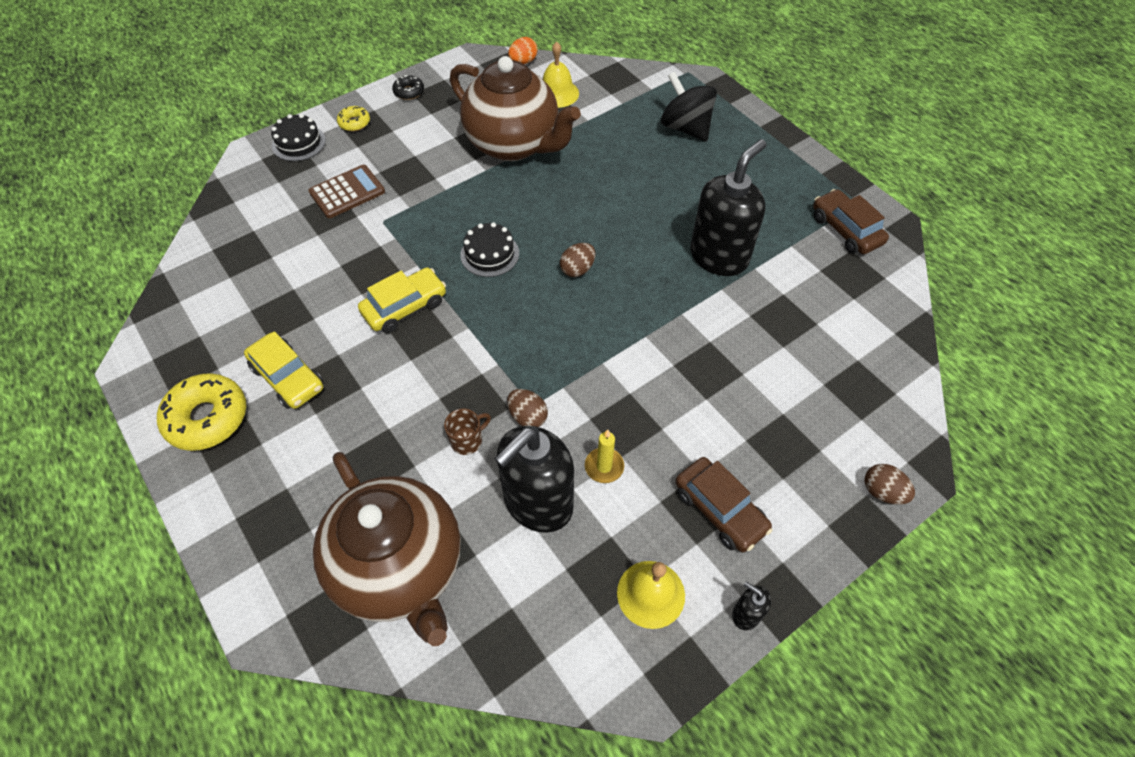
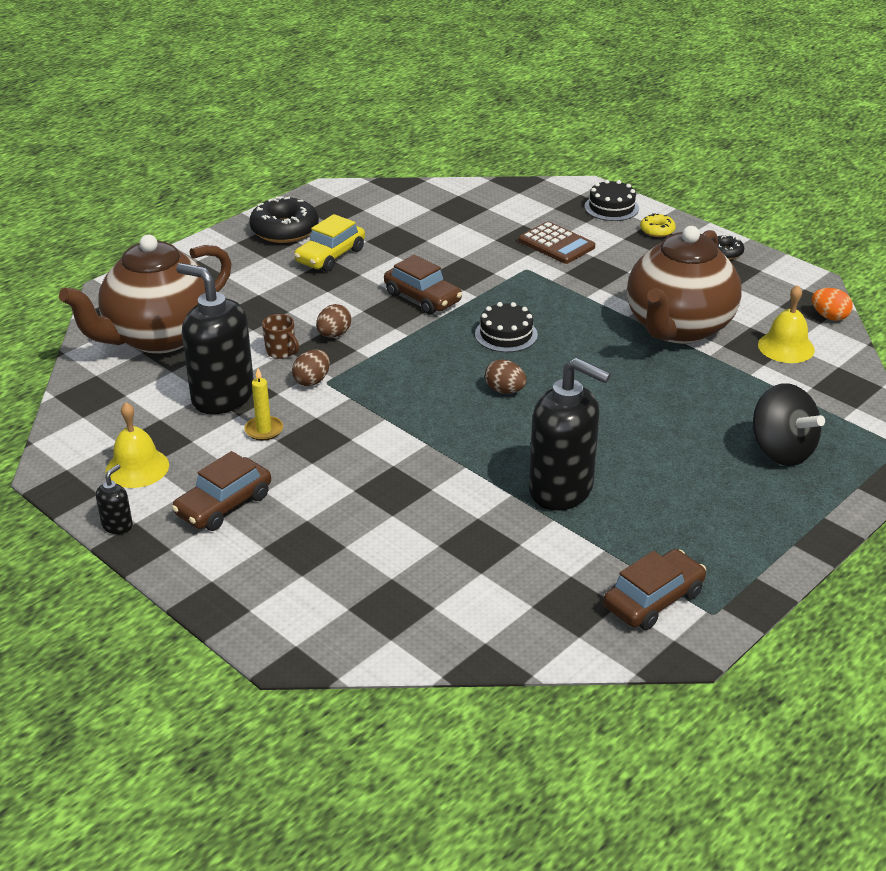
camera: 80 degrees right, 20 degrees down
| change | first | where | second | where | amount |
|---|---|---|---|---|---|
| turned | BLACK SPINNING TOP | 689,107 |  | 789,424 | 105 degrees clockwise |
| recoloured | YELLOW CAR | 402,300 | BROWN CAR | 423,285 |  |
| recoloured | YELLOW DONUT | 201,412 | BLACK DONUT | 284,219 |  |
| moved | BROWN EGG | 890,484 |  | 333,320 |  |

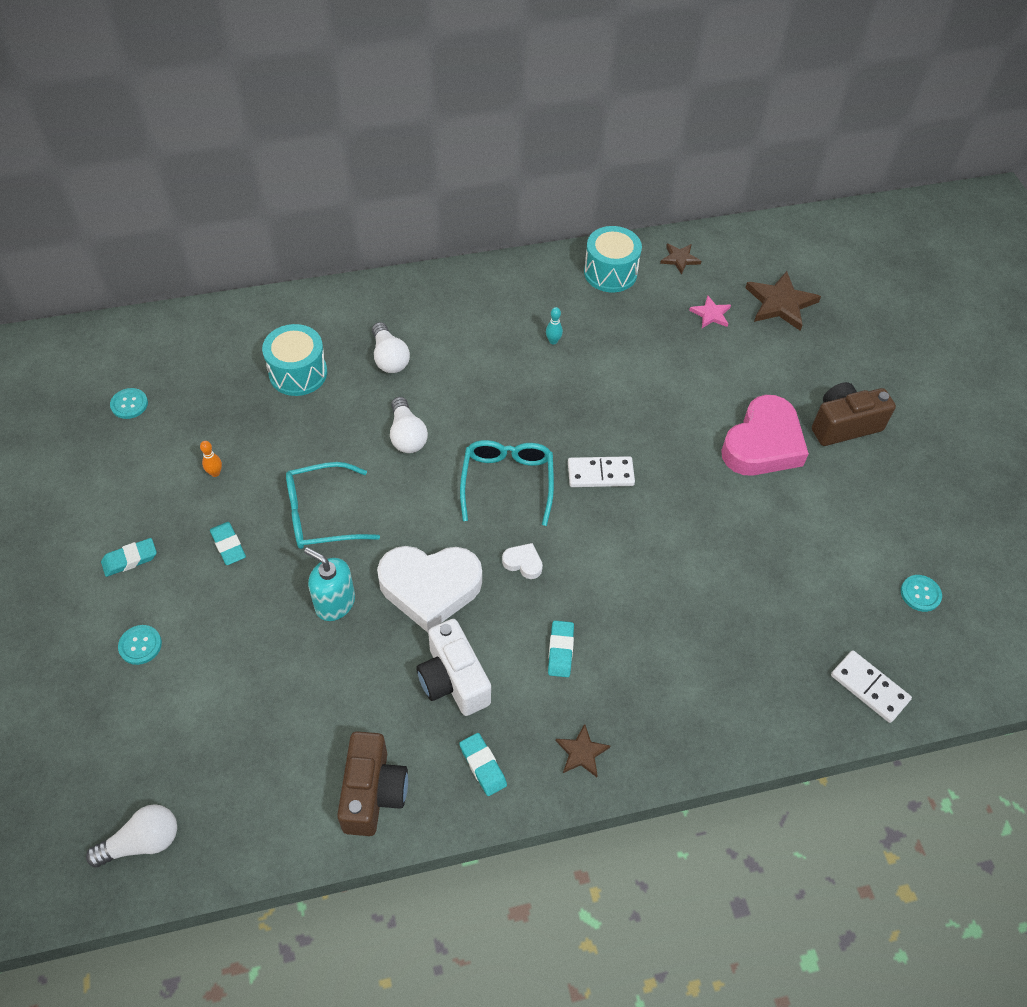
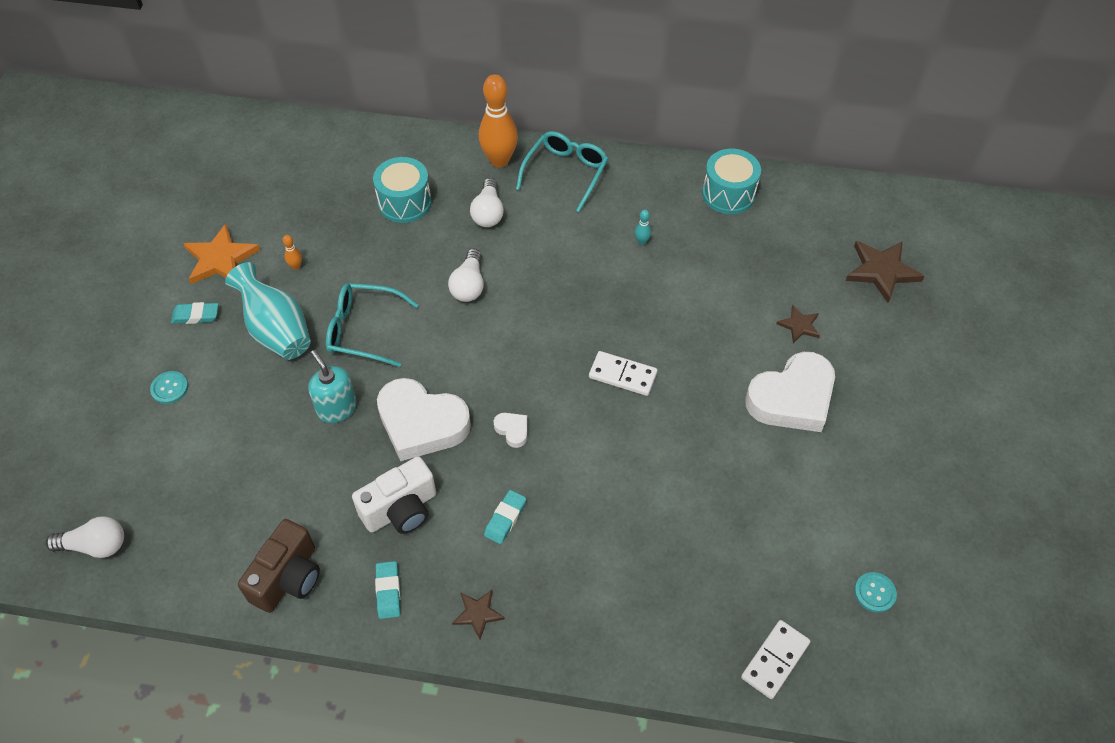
camera: 25 degrees right, 0 degrees up
| change | first | where | second | where | amount |
|---|---|---|---|---|---|
| moved | BROWN STAR | 680,259 |  | 798,324 |  |
| removed | PINK STAR | 710,311 |  |  |  |
| removed | BROWN CAMERA | 854,414 |  |  |  |
| removed | TURQUOISE BUTTON | 129,403 |  |  |  |
| recoloured | PINK HEART | 765,435 | WHITE HEART | 790,392 |  |
| moved | TURQUOISE GLASSES | 507,483 |  | 562,171 |  |
| replaced | TURQUOISE ERASER | 228,543 | TURQUOISE VASE | 268,311 |  |
| turned | WHITE CAMERA | 453,667 |  | 394,495 | 120 degrees counterclockwise |
| turned | WHITE DOMINO | 871,686 |  | 775,659 | 60 degrees clockwise |
| added |  |  | ORANGE BOWLING PIN | 498,121 |  |
| added |  |  | ORANGE STAR | 222,254 |  |

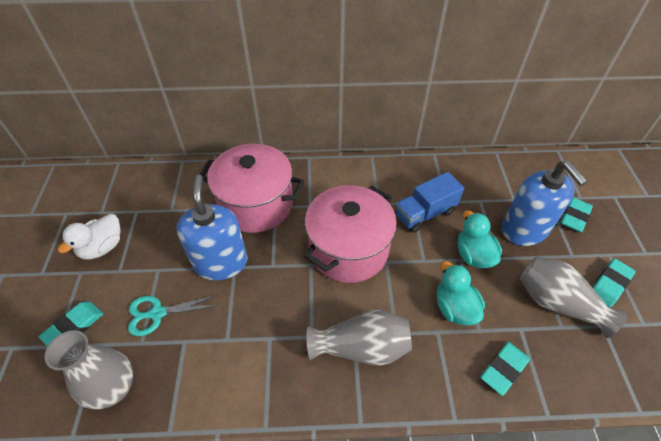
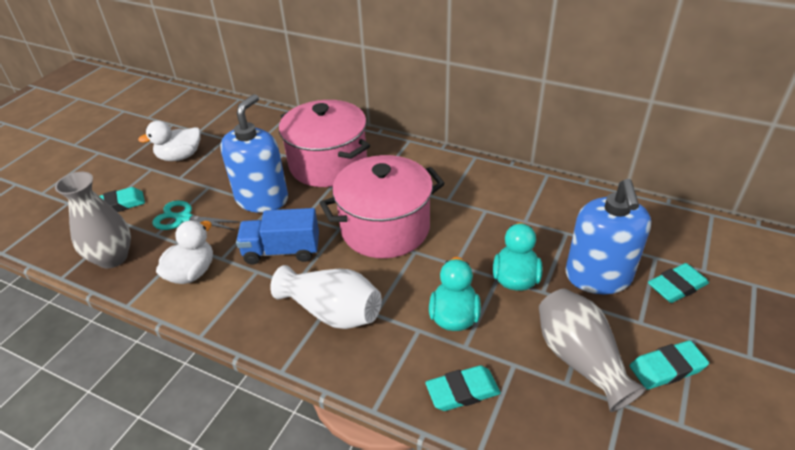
camera: 30 degrees right, 10 degrees down
| change | first | where | second | where | amount |
|---|---|---|---|---|---|
| moved | BLUE TRUCK | 429,202 |  | 277,236 |  |
| recoloured | GREY VASE | 359,338 | WHITE VASE | 326,297 |  |
| added |  |  | WHITE DUCK | 184,252 |  |

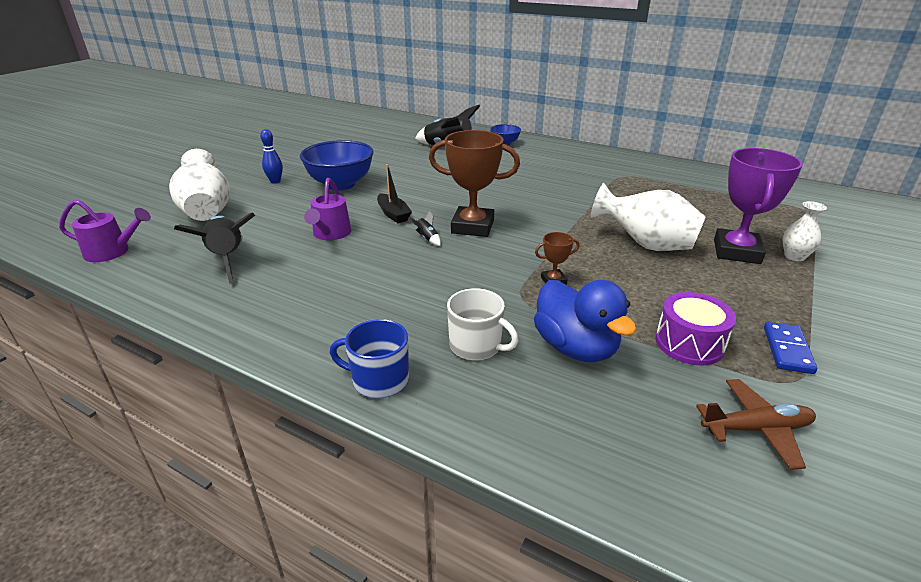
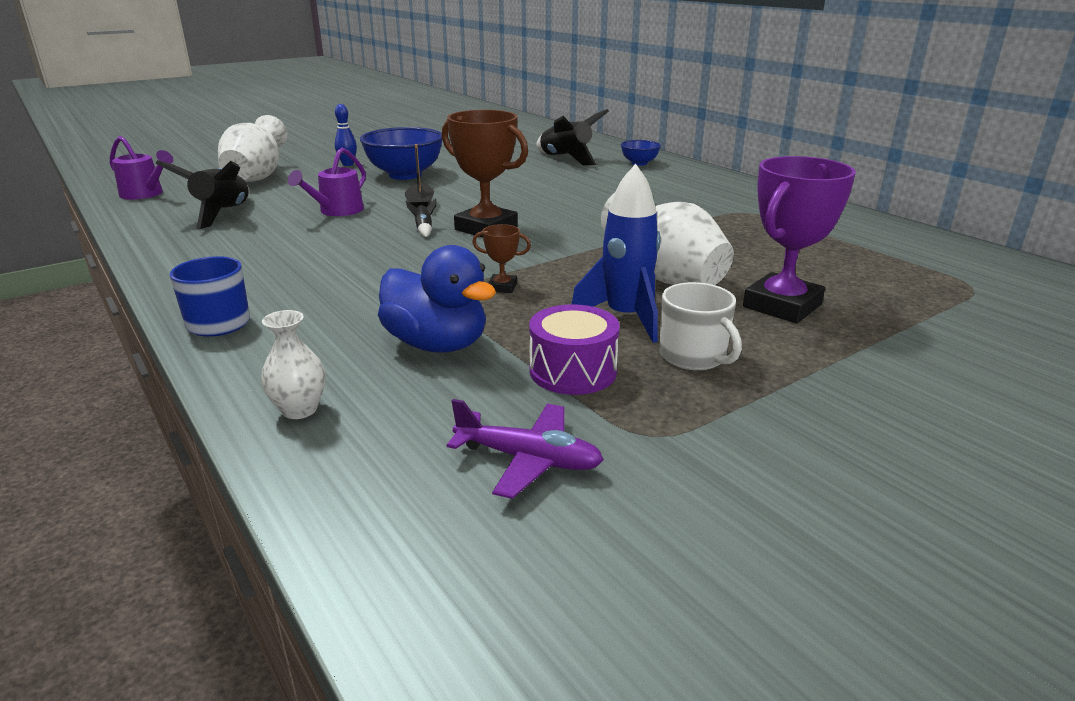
camera: 25 degrees right, 5 degrees down
| change | first | where | second | where | amount |
|---|---|---|---|---|---|
| moved | WHITE VASE | 805,231 |  | 293,364 |  |
| turned | BLUE DUCK | 585,321 |  | 437,299 | 45 degrees counterclockwise |
| moved | WHITE MUG | 483,324 |  | 700,326 |  |
| removed | BLUE DOMINO | 790,348 |  |  |  |
| recoloured | BROWN PLANE | 756,424 | PURPLE PLANE | 525,449 |  |
| added |  |  | BLUE ROCKET | 616,253 |  |

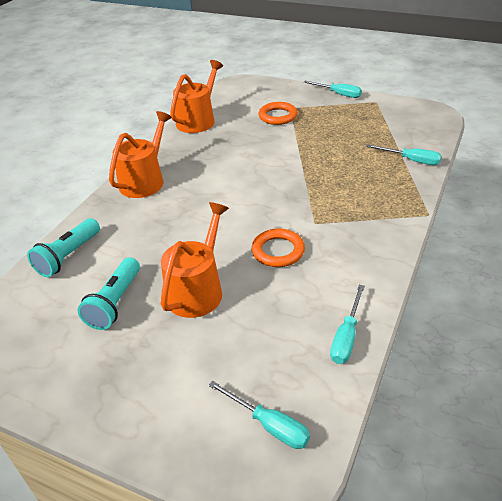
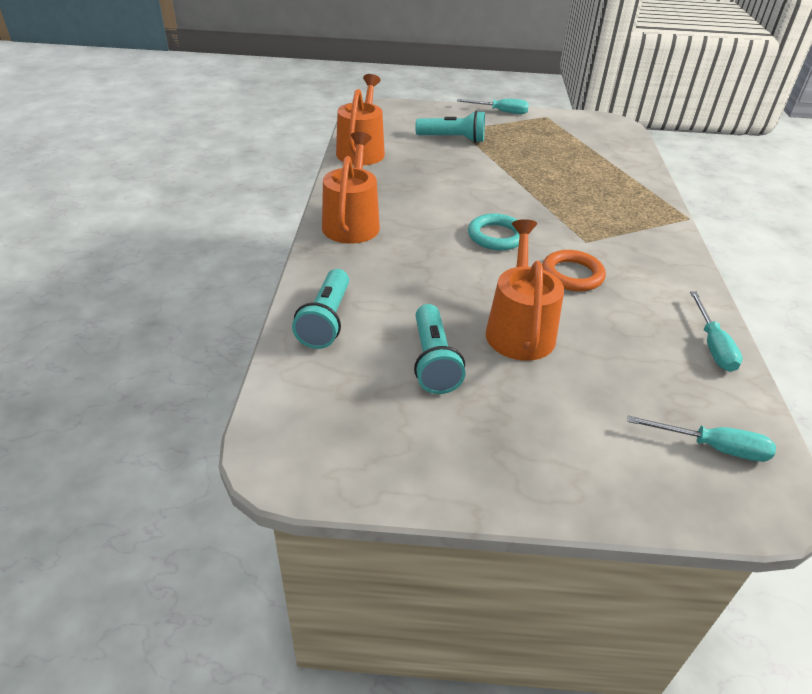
camera: 25 degrees left, 0 degrees up
| change | first | where | second | where | amount |
|---|---|---|---|---|---|
| replaced | ORANGE RING | 278,113 | TURQUOISE FLASHLIGHT | 450,126 |  |
| removed | TURQUOISE SCREWDRIVER | 403,154 |  |  |  |
| added |  |  | TURQUOISE RING | 494,231 |  |

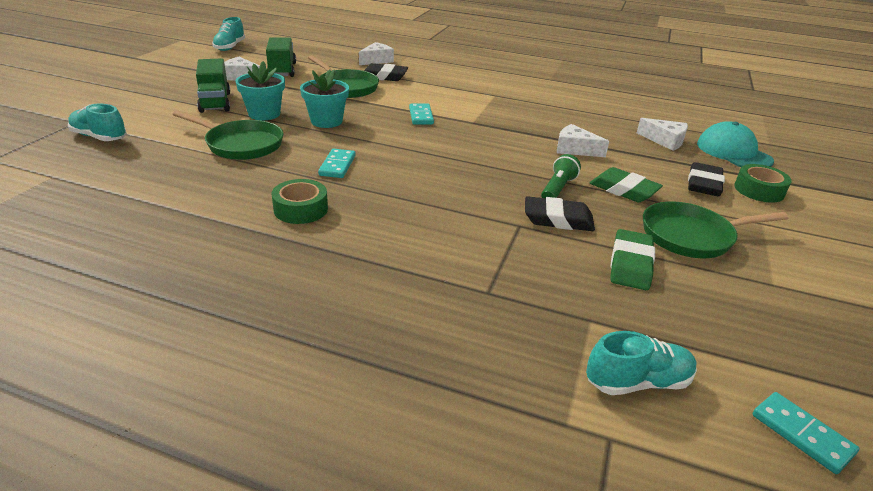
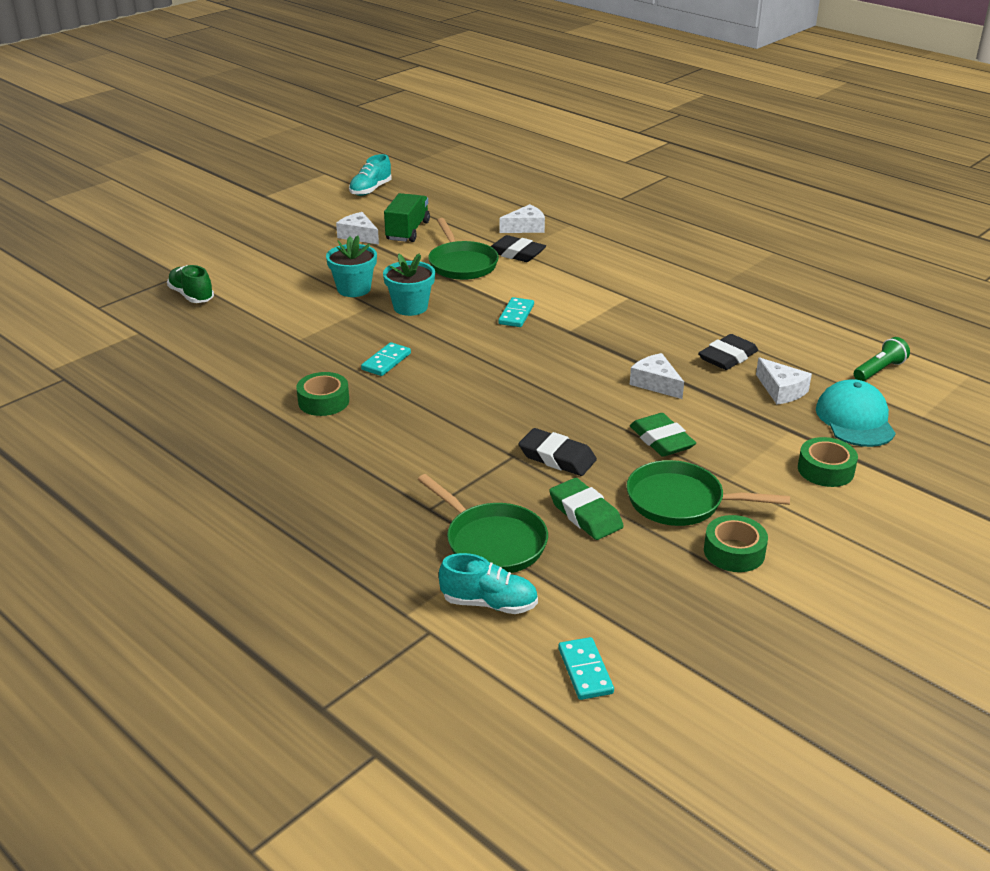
camera: 25 degrees right, 0 degrees up
| change | first | where | second | where | amount |
|---|---|---|---|---|---|
| removed | GREEN TRUCK | 213,85 |  |  |  |
| recoloured | TURQUOISE SHOE | 97,122 | GREEN SHOE | 190,284 |  |
| moved | GREEN PAN | 227,135 |  | 482,523 |  |
| moved | GREEN FLASHLIGHT | 561,176 |  | 882,359 |  |
| moved | BLACK ERASER | 706,179 |  | 728,352 |  |
| turned | GREEN ERASER | 632,259 |  | 586,509 | 75 degrees counterclockwise |
| added |  |  | GREEN TAPE | 736,543 |  |

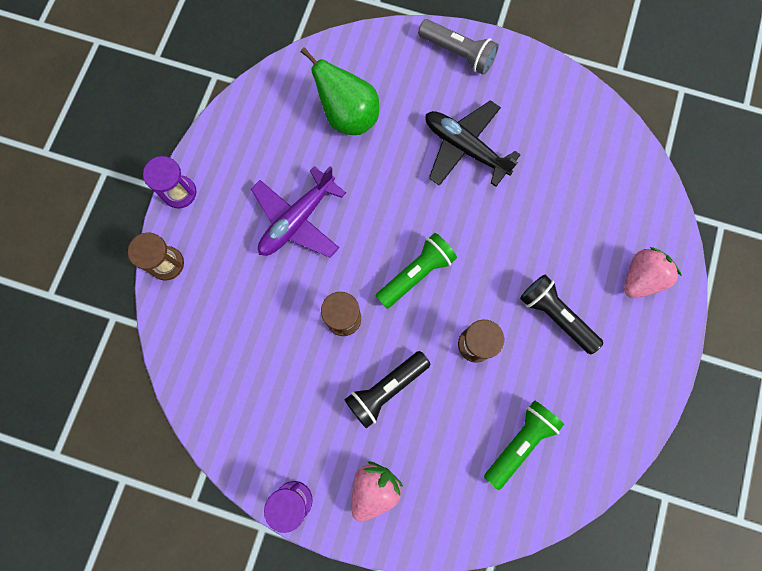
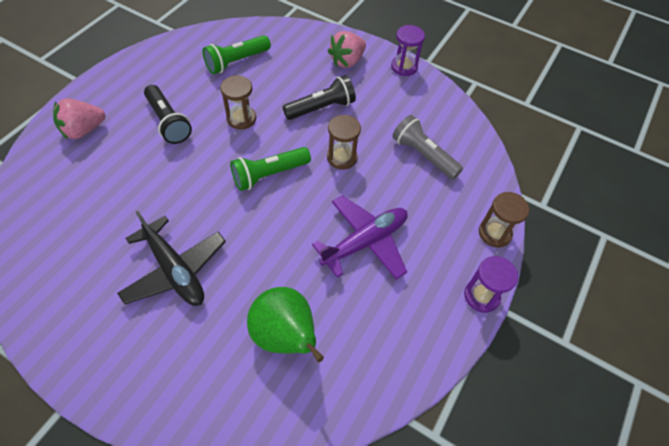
camera: 170 degrees left, 20 degrees down
| change | first | where | second | where | amount |
|---|---|---|---|---|---|
| moved | GREY FLASHLIGHT | 458,47 |  | 427,147 |  |

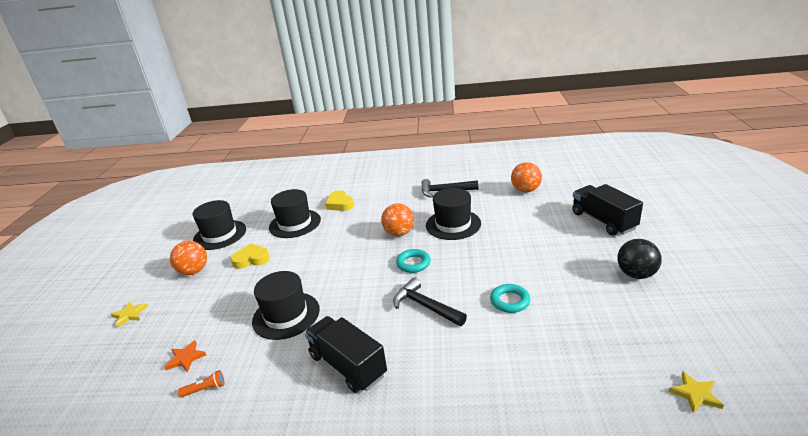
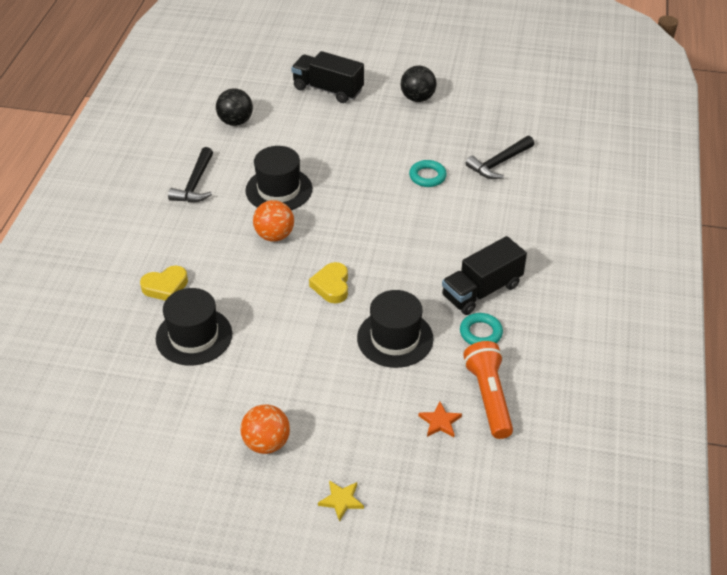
camera: 85 degrees left, 15 degrees up
| change | first | where | second | where | amount |
|---|---|---|---|---|---|
| recoloured | ORANGE BALL | 526,177 | BLACK BALL | 234,107 |  |
| turned | BLACK TRUCK | 607,209 |  | 327,77 | 45 degrees clockwise |
| removed | BLACK HAT | 219,225 |  |  |  |
| moved | YELLOW HEART | 250,256 |  | 328,282 |  |
| moved | TURQUOISE RING | 413,261 |  | 481,329 |  |
| moved | BLACK HAMMER | 430,301 |  | 499,157 |  |
| resized | ORANGE FLASHLIGHT | 201,383 |  | 488,390 | x2.27 |
| removed | YELLOW STAR | 696,392 |  |  |  |

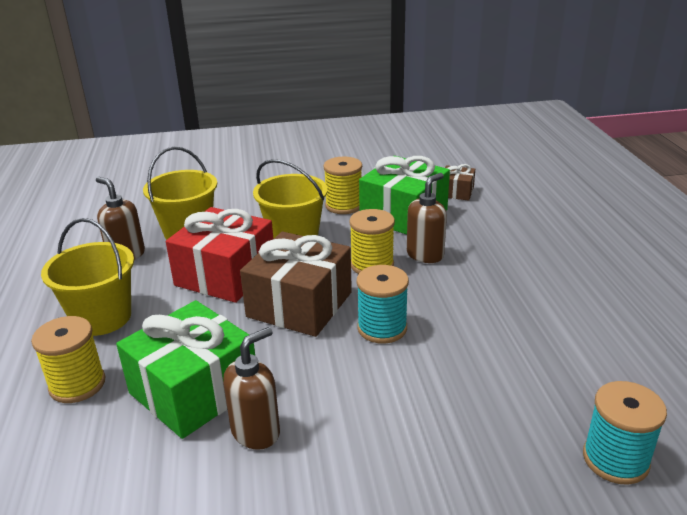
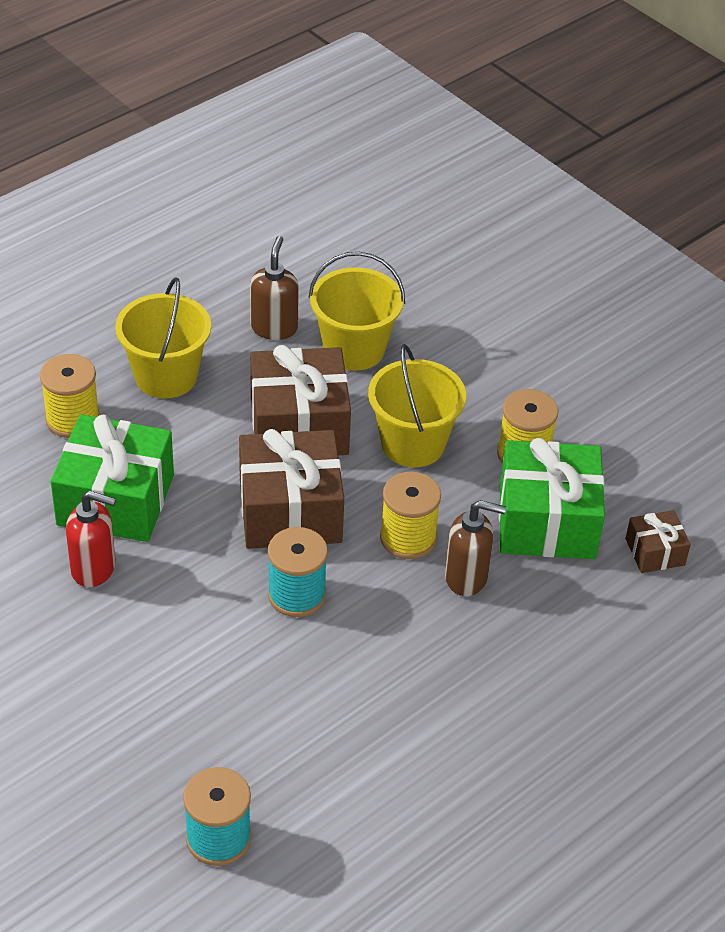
camera: 55 degrees right, 15 degrees up
| change | first | where | second | where | amount |
|---|---|---|---|---|---|
| recoloured | RED GIFT | 219,255 | BROWN GIFT | 300,400 |  |
| recoloured | BROWN SOAP DISPENSER | 251,388 | RED SOAP DISPENSER | 91,539 |  |

